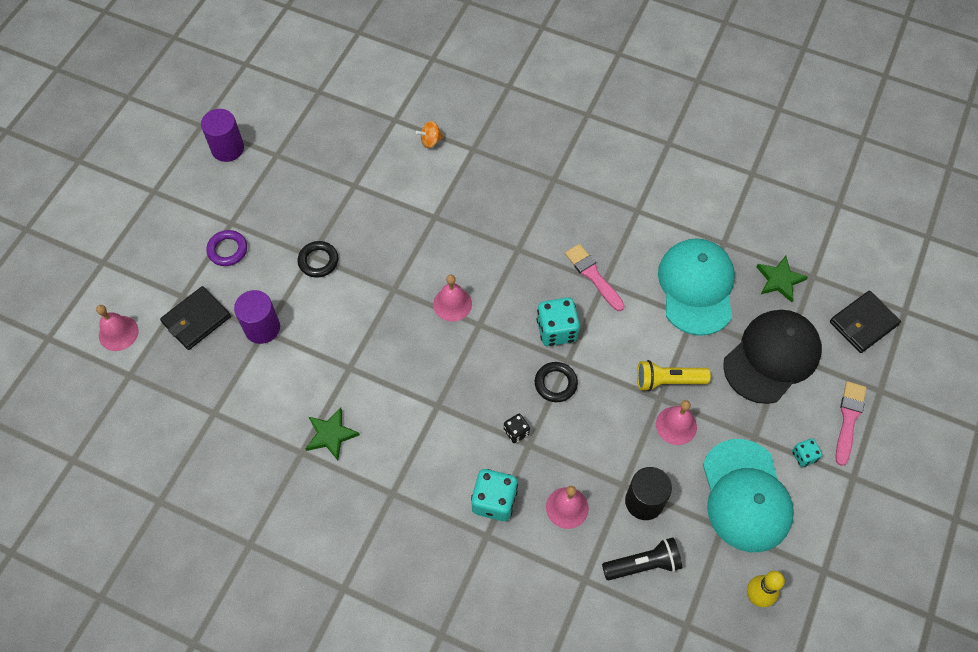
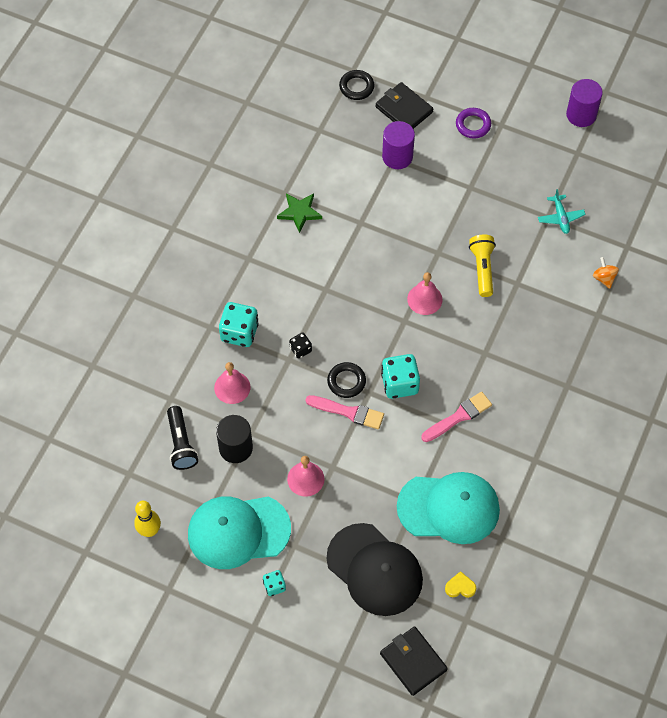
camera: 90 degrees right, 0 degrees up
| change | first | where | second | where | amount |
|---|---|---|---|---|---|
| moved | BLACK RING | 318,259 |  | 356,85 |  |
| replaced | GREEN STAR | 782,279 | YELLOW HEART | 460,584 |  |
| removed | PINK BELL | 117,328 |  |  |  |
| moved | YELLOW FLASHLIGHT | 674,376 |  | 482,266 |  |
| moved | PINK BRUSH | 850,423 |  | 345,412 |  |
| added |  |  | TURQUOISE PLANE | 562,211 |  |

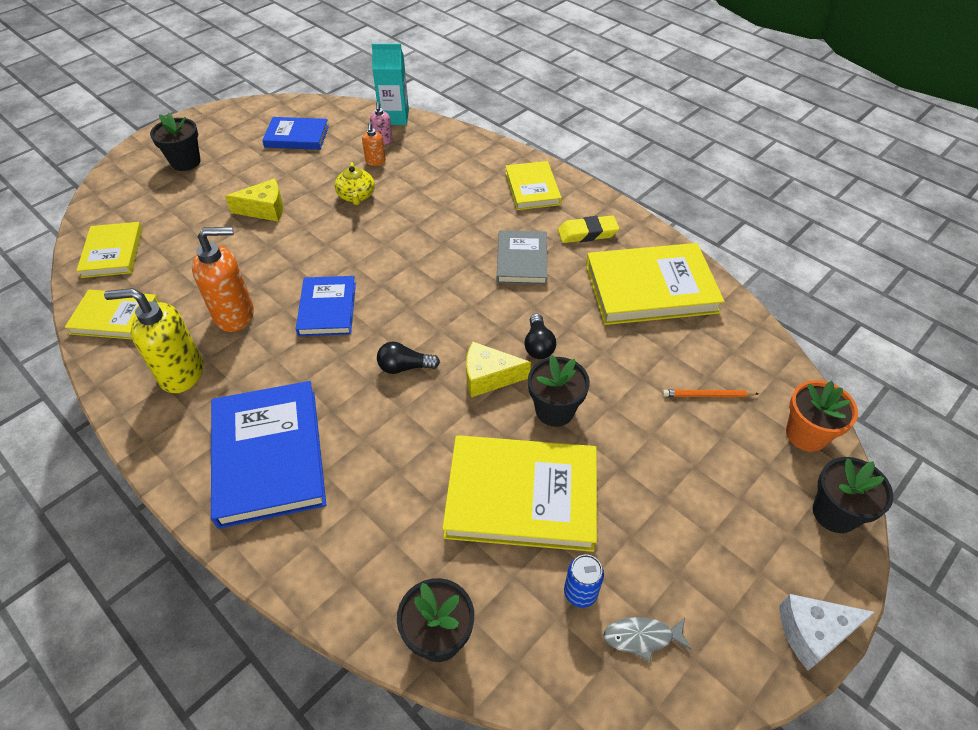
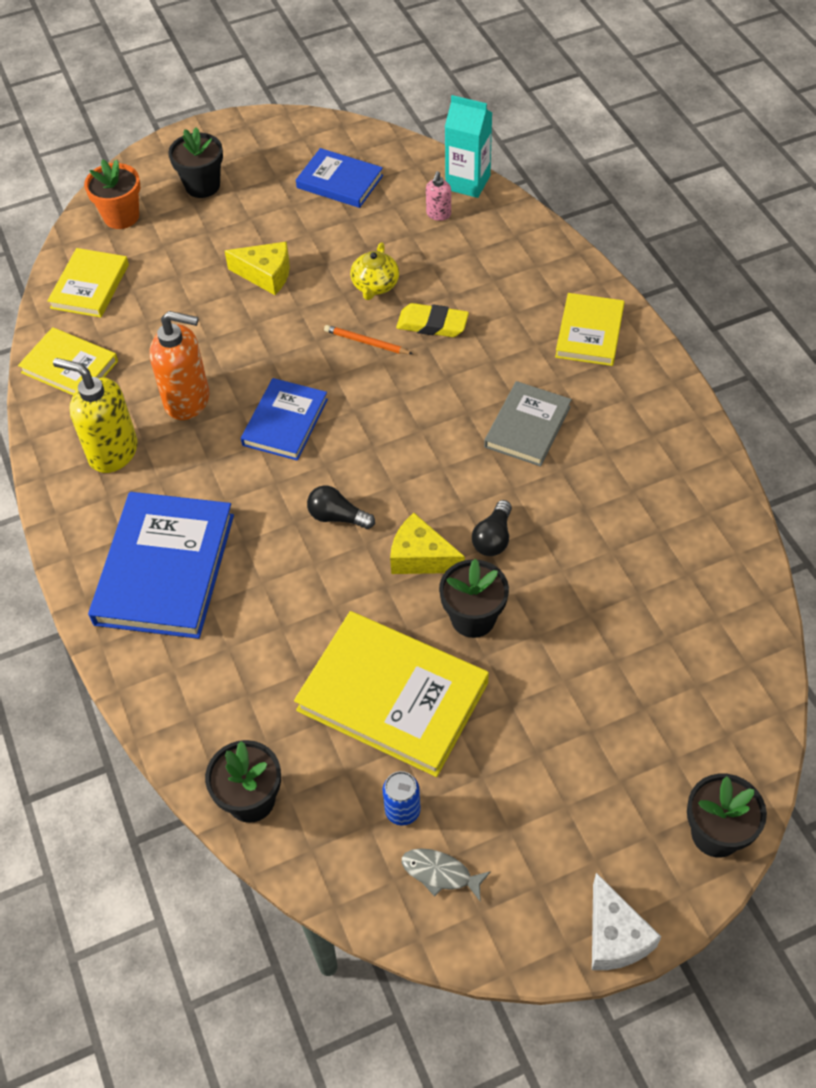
camera: 25 degrees right, 5 degrees up
| change | first | where | second | where | amount |
|---|---|---|---|---|---|
| removed | ORANGE SOAP DISPENSER | 374,144 |  |  |  |
| moved | YELLOW ERASER | 588,229 |  | 432,320 |  |
| removed | YELLOW BOOK | 655,284 |  |  |  |
| moved | ORANGE FLOWER POT | 822,416 |  | 112,194 |  |
| moved | ORANGE PENCIL | 710,393 |  | 368,339 |  |
| turned | WHITE CHEESE | 827,632 |  | 626,921 | 120 degrees counterclockwise |

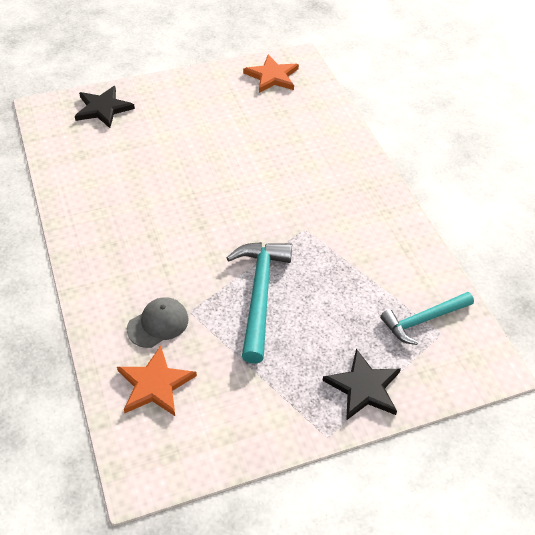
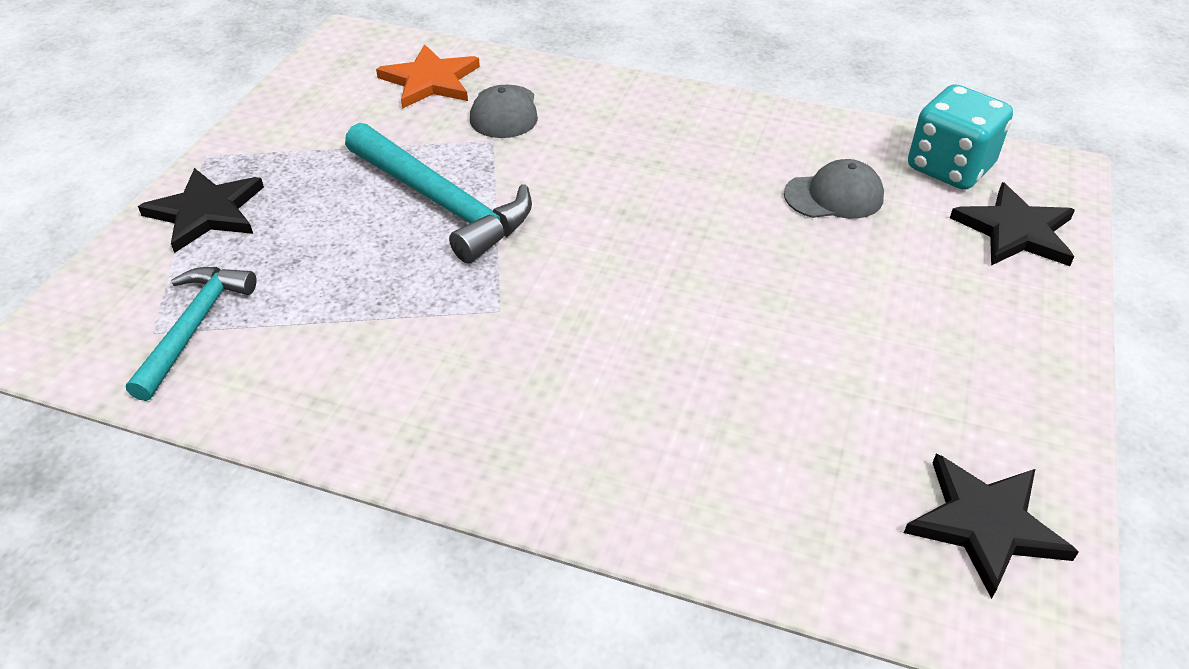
camera: 130 degrees right, 5 degrees down
| change | first | where | second | where | amount |
|---|---|---|---|---|---|
| recoloured | ORANGE STAR | 271,74 | BLACK STAR | 991,526 |  |
| added |  |  | TURQUOISE DICE | 960,137 |  |
| added |  |  | GREY CAP | 834,189 |  |

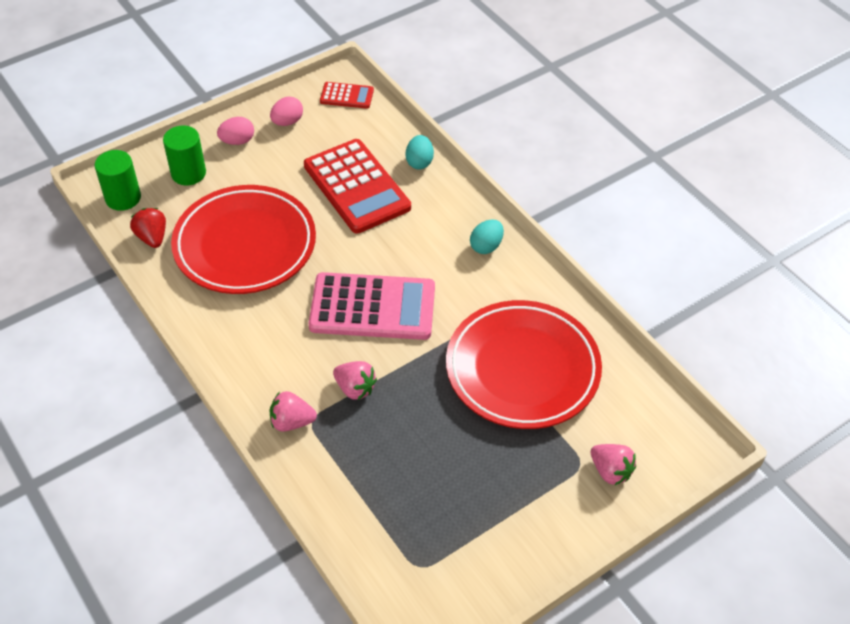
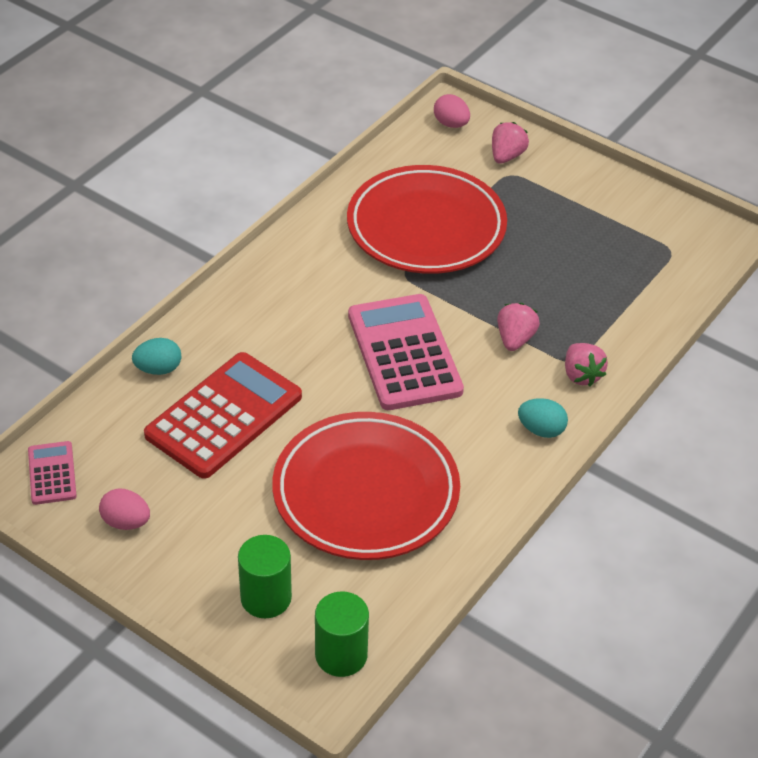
camera: 110 degrees left, 5 degrees down
| change | first | where | second | where | amount |
|---|---|---|---|---|---|
| recoloured | RED CALCULATOR | 347,95 | PINK CALCULATOR | 52,473 |  |
| moved | PINK EGG | 235,131 |  | 452,111 |  |
| removed | RED STRAWBERRY | 148,228 |  |  |  |
| moved | TURQUOISE EGG | 487,237 |  | 543,418 |  |

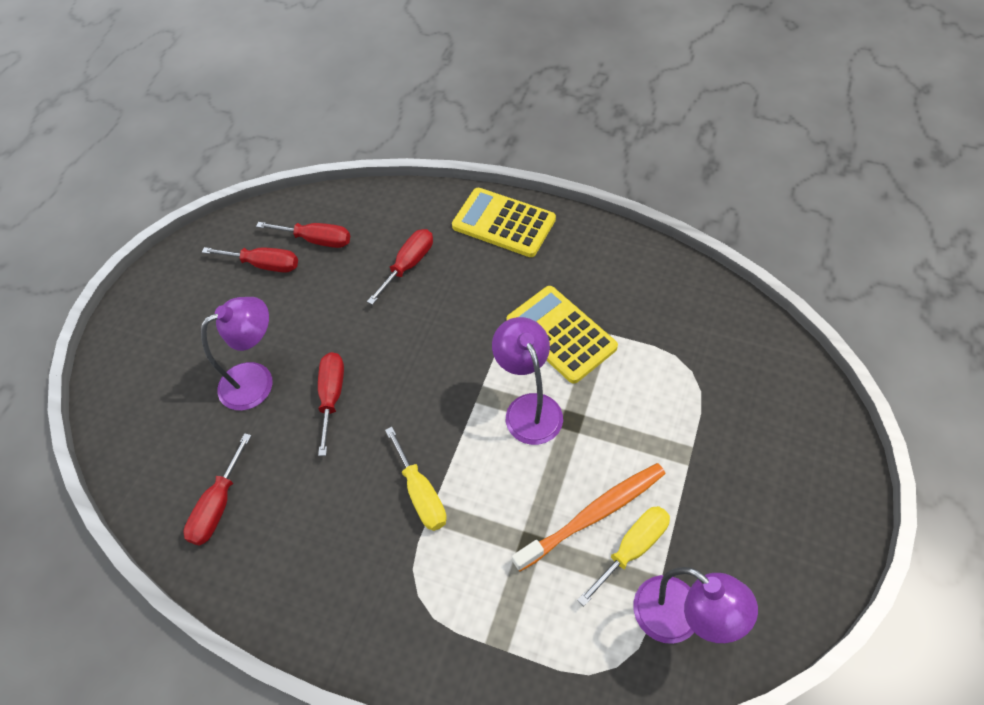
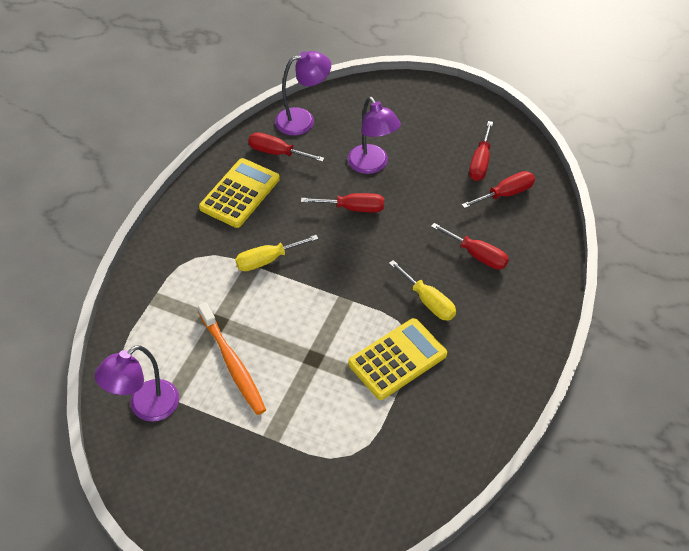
camera: 90 degrees right, 5 degrees down
| change | first | where | second | where | amount |
|---|---|---|---|---|---|
| moved | YELLOW CALCULATOR | 504,222 |  | 239,193 |  |
| turned | RED SCREWDRIVER | 303,235 |  | 498,190 | 135 degrees counterclockwise |
| moved | PURPLE LAMP | 527,381 |  | 303,93 |  |
| moved | YELLOW SCREWDRIVER | 623,556 |  | 422,290 |  |

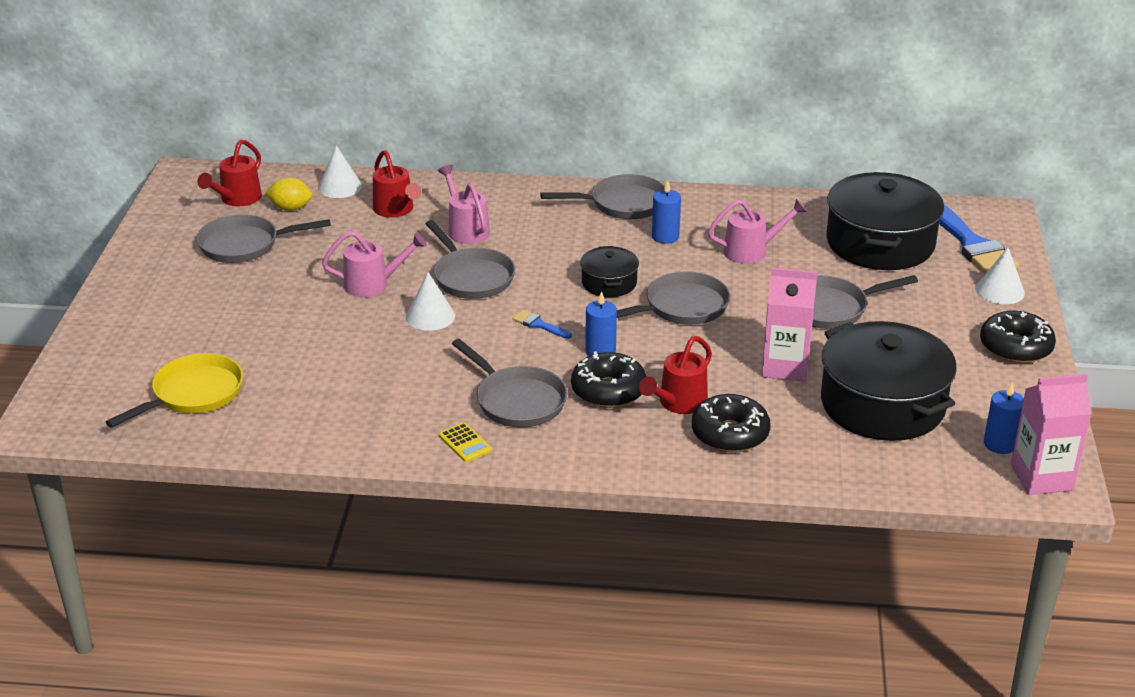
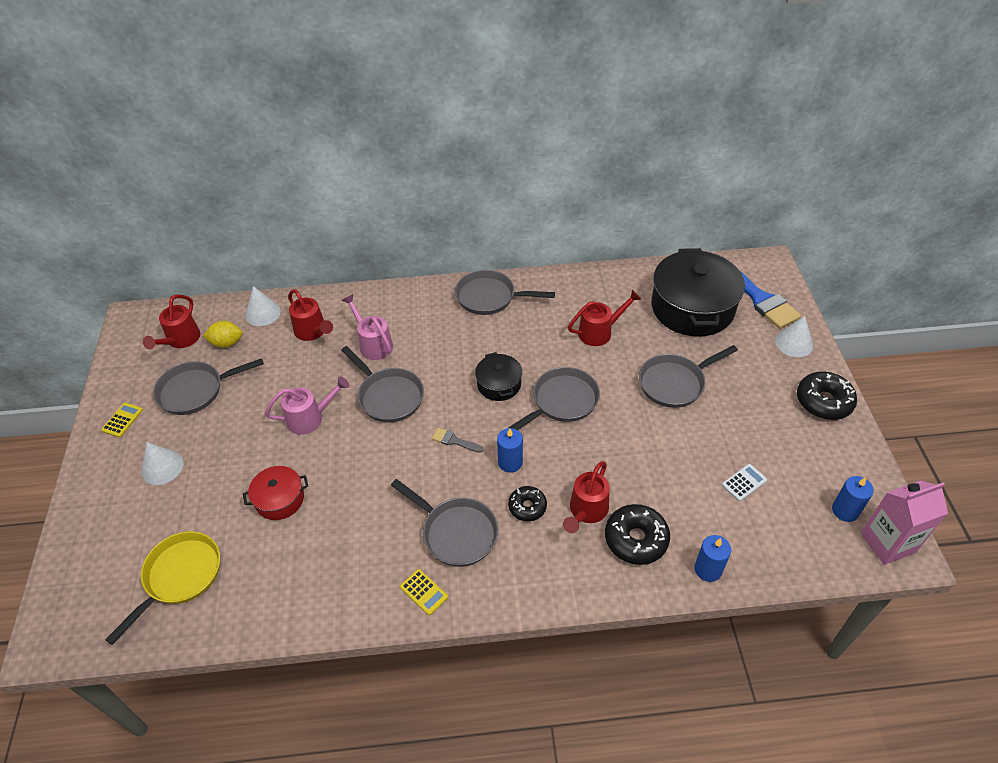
camera: 10 degrees left, 15 degrees up
| change | first | where | second | where | amount |
|---|---|---|---|---|---|
| turned | GREY PAN | 602,196 |  | 505,292 | 150 degrees counterclockwise |
| moved | BLUE CANDLE | 666,212 |  | 713,558 |  |
| recoloured | PINK WATERING CAN | 757,231 | RED WATERING CAN | 604,318 |  |
| removed | PINK CARTON | 789,324 |  |  |  |
| moved | WHITE CONE | 430,302 |  | 162,463 |  |
| recoloured | BLUE BRUSH | 542,324 | GREY BRUSH | 458,440 |  |
| replaced | BLACK POT | 889,381 | WHITE CALCULATOR | 744,482 |  |
| resized | BLACK DONUT | 609,379 |  | 527,503 | x0.62 |
| added |  |  | YELLOW CALCULATOR | 122,420 |  |
| added |  |  | RED POT | 275,493 |  |

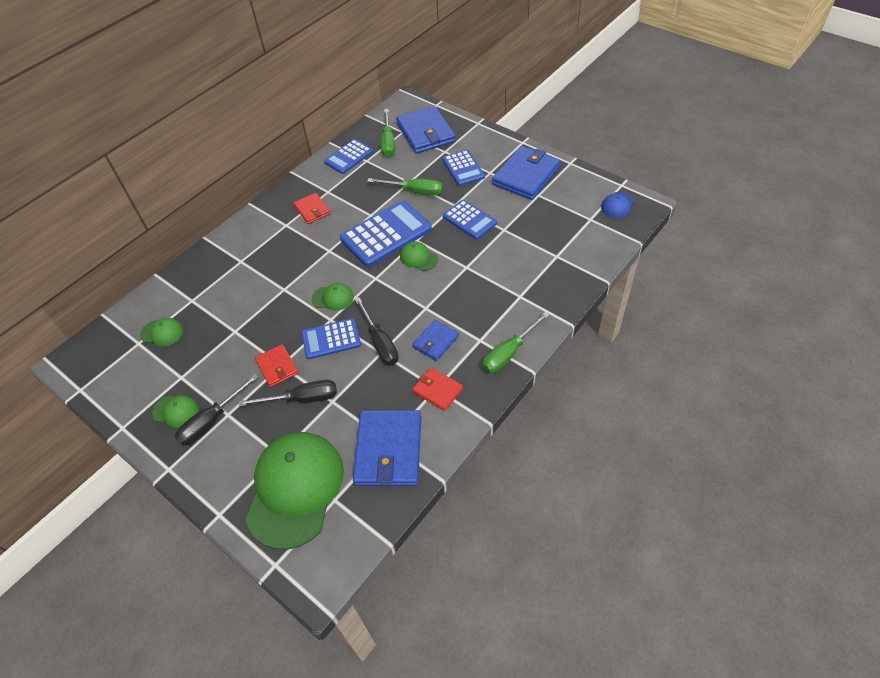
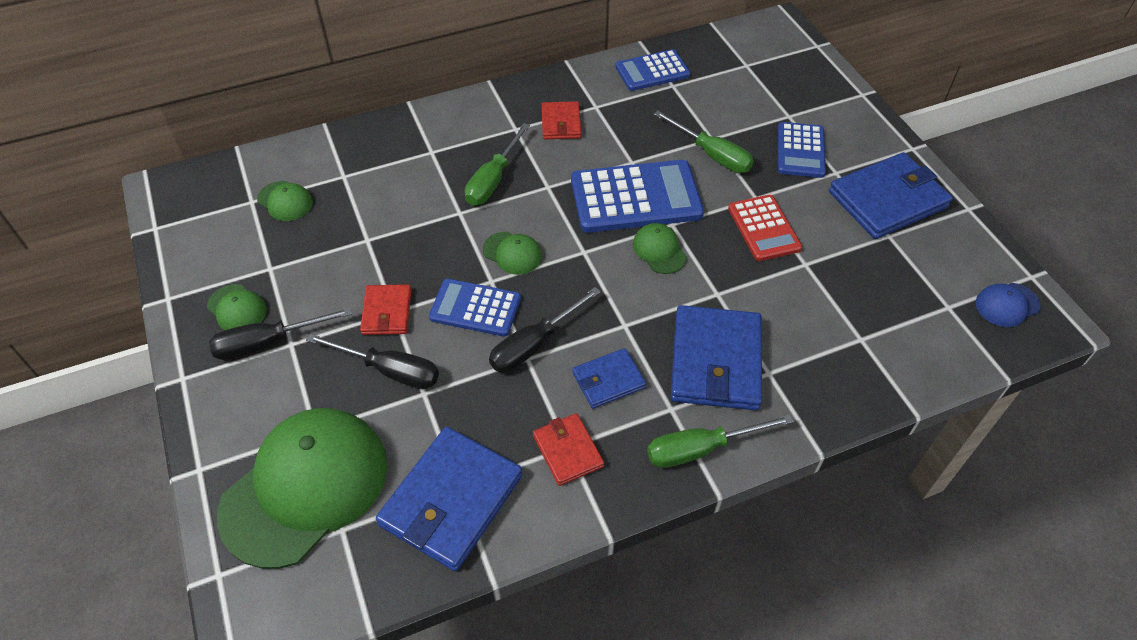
camera: 25 degrees right, 0 degrees up
| change | first | where | second | where | amount |
|---|---|---|---|---|---|
| moved | BLUE WALLET | 426,130 |  | 716,357 |  |
| moved | GREEN SCREWDRIVER | 388,133 |  | 497,164 |  |
| recoloured | BLUE CALCULATOR | 470,219 | RED CALCULATOR | 765,228 |  |
| turned | BLACK SCREWDRIVER | 377,331 |  | 545,330 | 45 degrees clockwise |

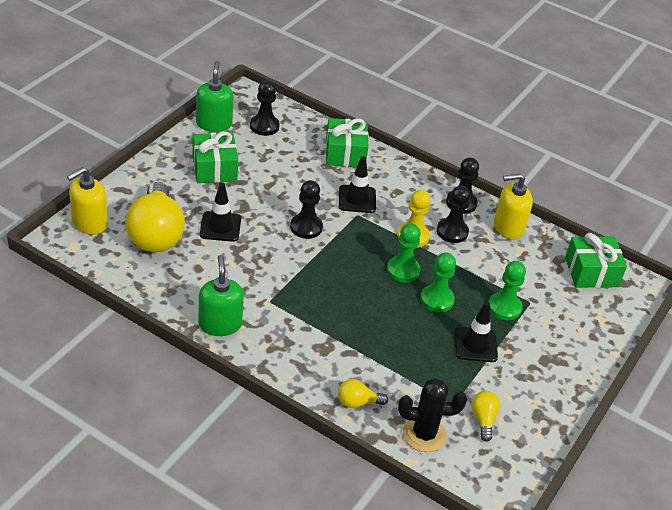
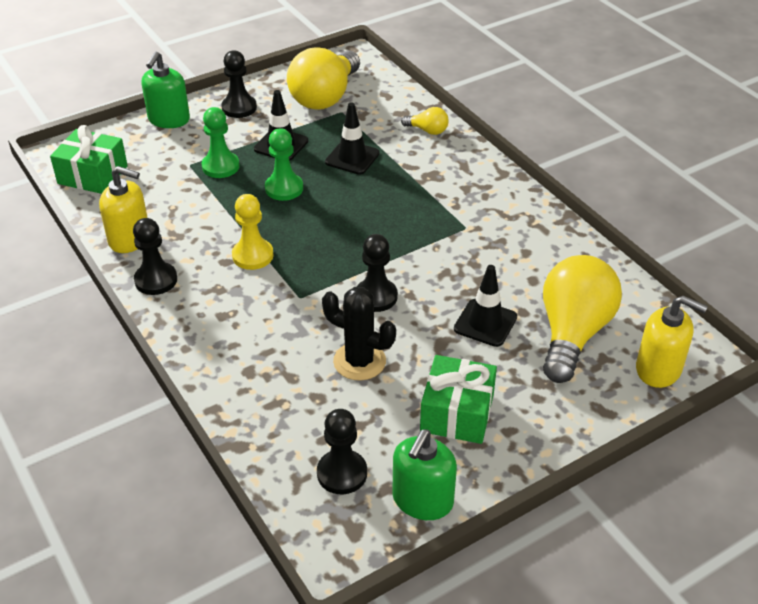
camera: 150 degrees left, 0 degrees up
| change | first | where | second | where | amount |
|---|---|---|---|---|---|
| removed | GREEN GIFT | 347,142 |  |  |  |
| moved | BLACK TRAFFIC CONE | 357,184 |  | 352,138 |  |
| turned | YELLOW SOAP DISPENSER | 87,201 |  | 672,342 | 45 degrees clockwise |
| moved | BLACK PAWN | 454,214 |  | 239,84 |  |
| removed | GREEN PAWN | 404,253 |  |  |  |
| moved | GREEN SOAP DISPENSER | 221,295 |  | 166,89 |  |
| moved | BLACK CACTUS | 432,415 |  | 359,334 |  |
| resized | YELLOW LIGHT BULB | 486,416 |  | 323,79 | x2.25 |

